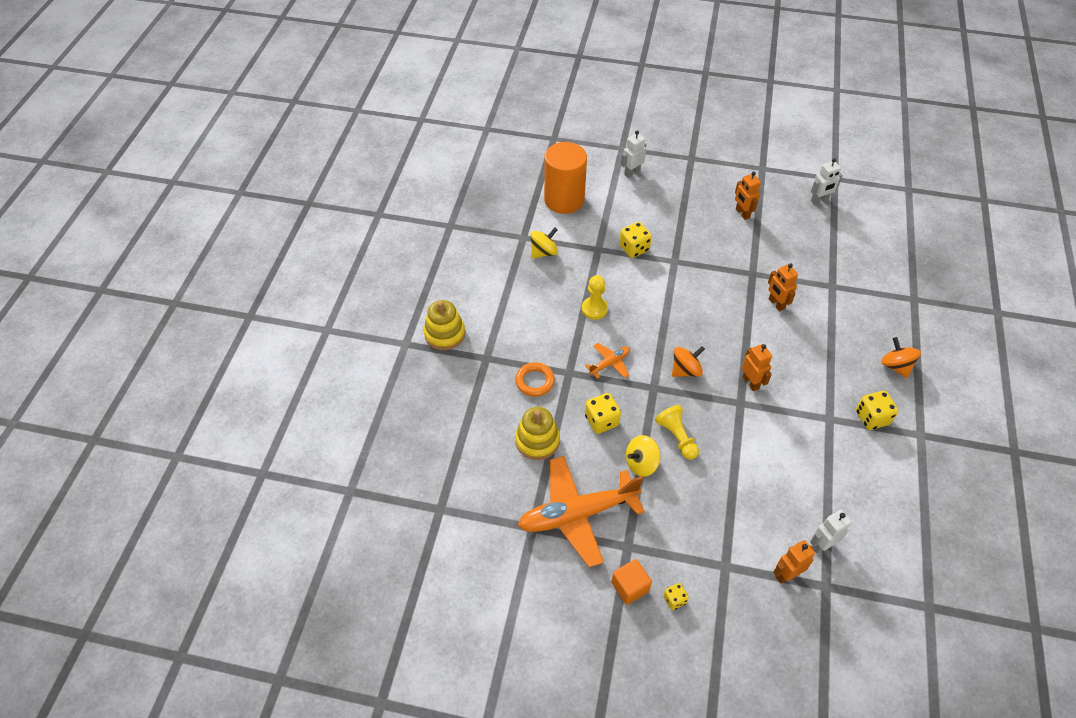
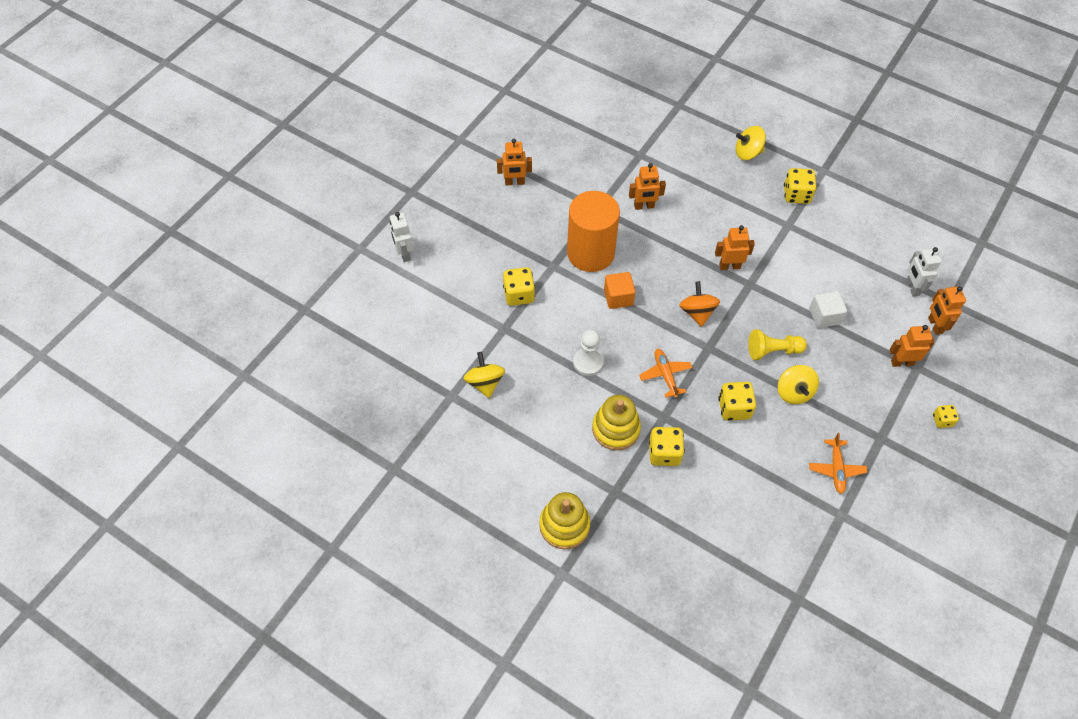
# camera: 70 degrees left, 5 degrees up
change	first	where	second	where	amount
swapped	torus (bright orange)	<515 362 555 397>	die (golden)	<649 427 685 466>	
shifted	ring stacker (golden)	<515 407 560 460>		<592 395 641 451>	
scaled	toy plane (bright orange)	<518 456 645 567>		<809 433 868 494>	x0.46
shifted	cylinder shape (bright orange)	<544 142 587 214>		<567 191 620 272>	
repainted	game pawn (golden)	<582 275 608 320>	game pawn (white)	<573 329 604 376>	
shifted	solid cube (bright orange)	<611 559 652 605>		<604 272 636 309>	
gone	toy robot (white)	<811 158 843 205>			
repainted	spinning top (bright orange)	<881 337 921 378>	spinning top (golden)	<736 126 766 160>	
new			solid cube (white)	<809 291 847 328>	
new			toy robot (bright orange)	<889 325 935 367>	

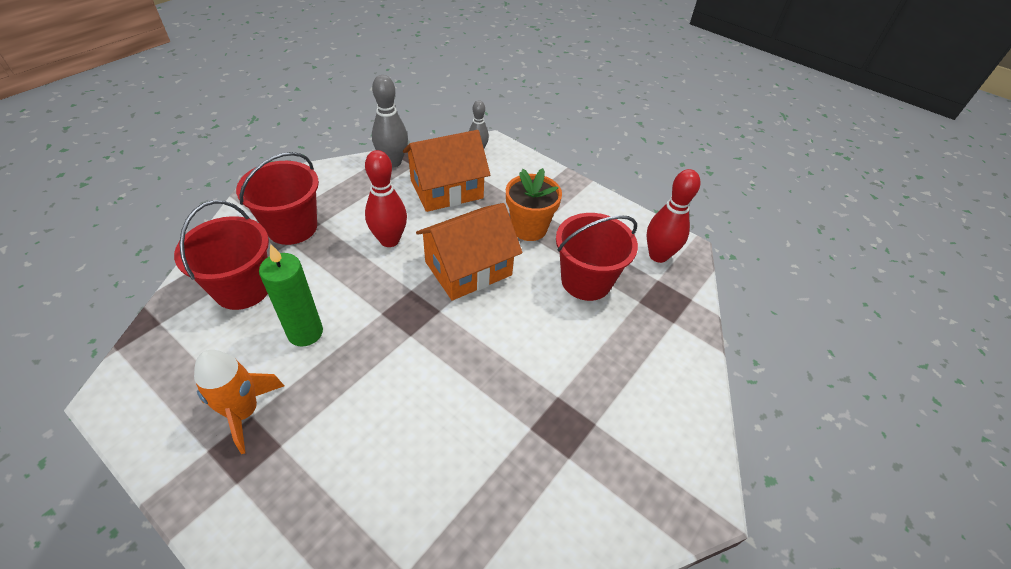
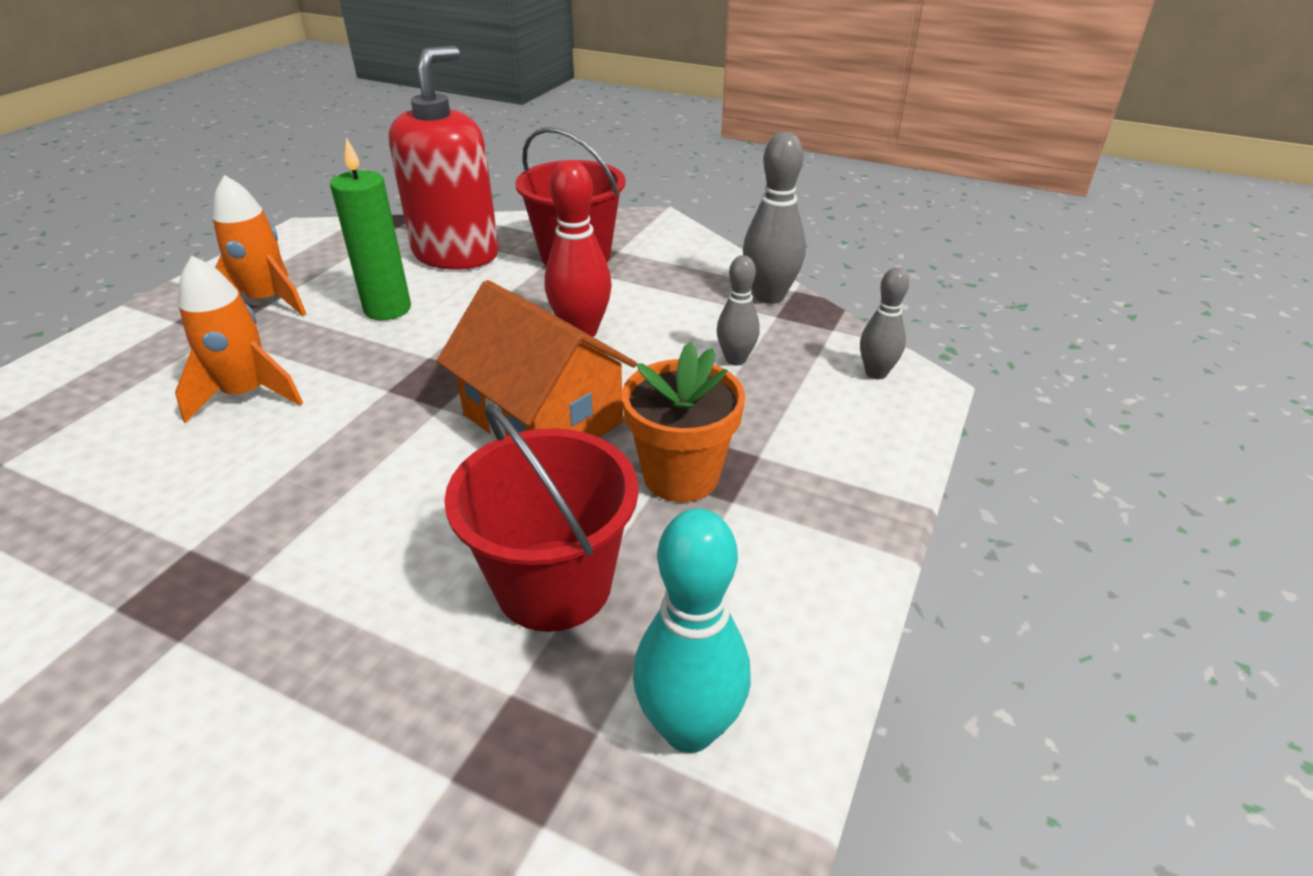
# camera: 80 degrees right, 10 degrees down
change	first	where	second	where	amount
swapped	sand bucket (red)	<174 200 269 310>	pump bottle (red)	<389 45 499 270>	
swapped	cottage (bright orange)	<403 130 490 212>	skittle (ash-grey)	<717 255 760 366>	
repainted	skittle (red)	<646 169 700 263>	skittle (teal)	<633 509 751 753>	
new			toy rocket (bright orange)	<175 256 303 423>	

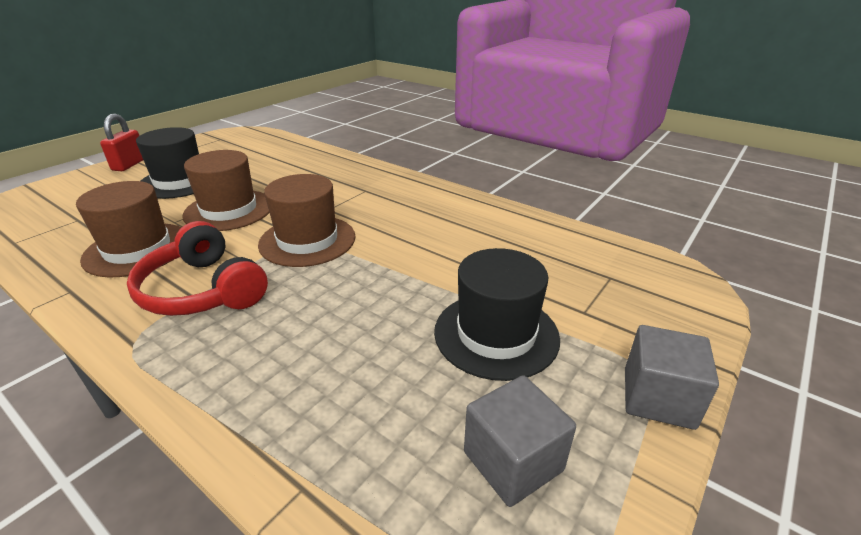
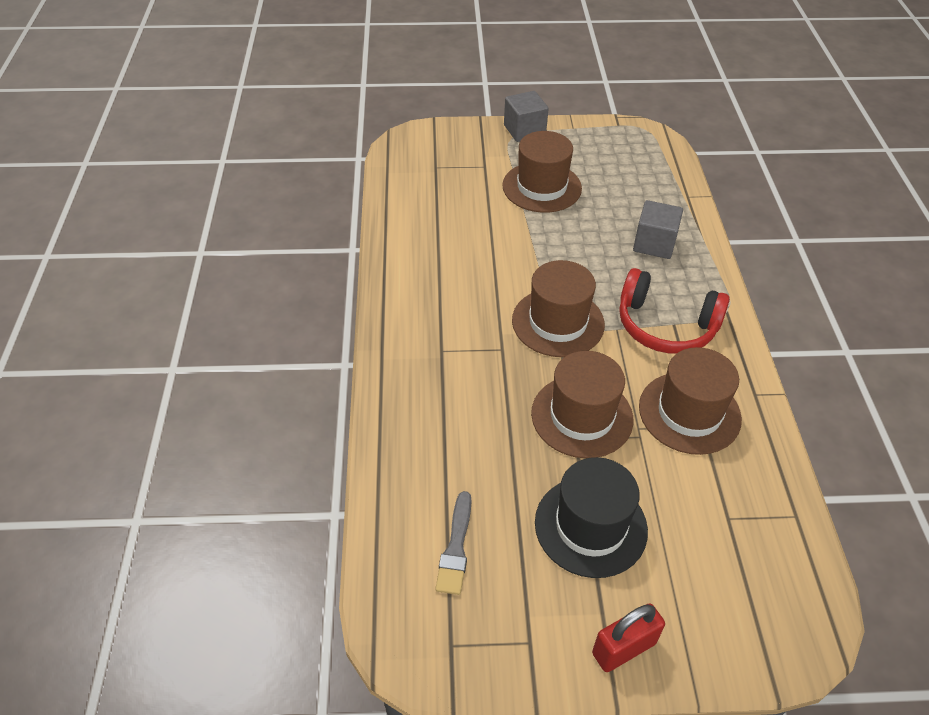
# camera: 130 degrees left, 15 degrees up
change	first	where	second	where	amount
rotated	headset (red)	<127 221 268 316>		<619 268 730 354>	105 degrees clockwise
repainted	hat (ebony)	<434 248 560 381>	hat (dark brown)	<502 131 582 213>	
shifted	solid cube (ash-grey)	<464 375 576 507>		<633 200 683 259>	
new			paint brush (ash-grey)	<435 491 472 595>	

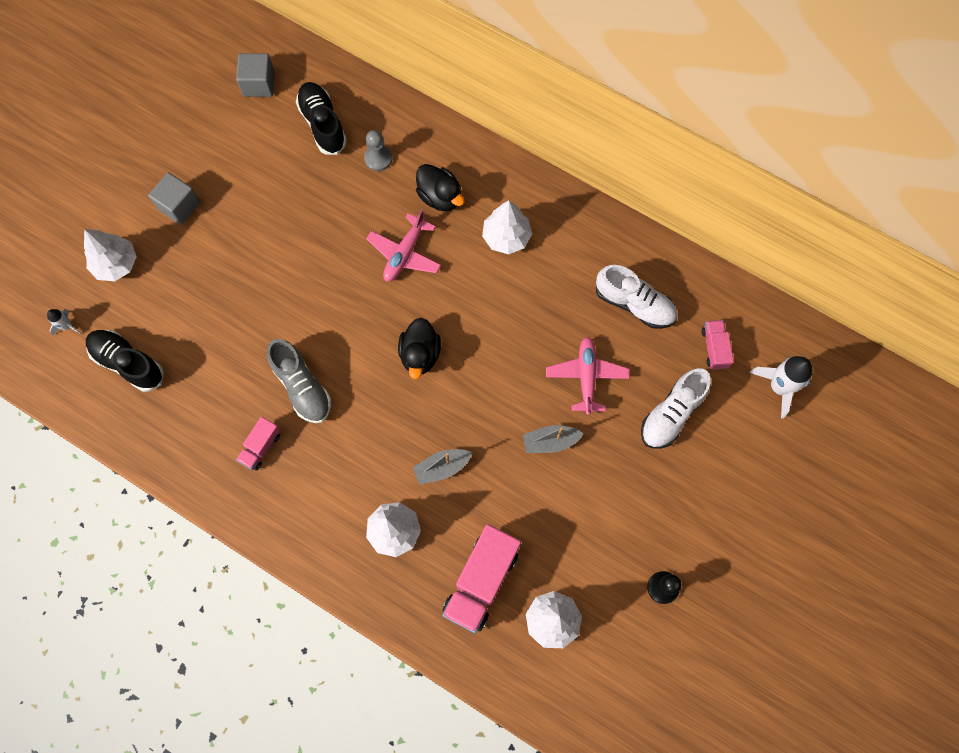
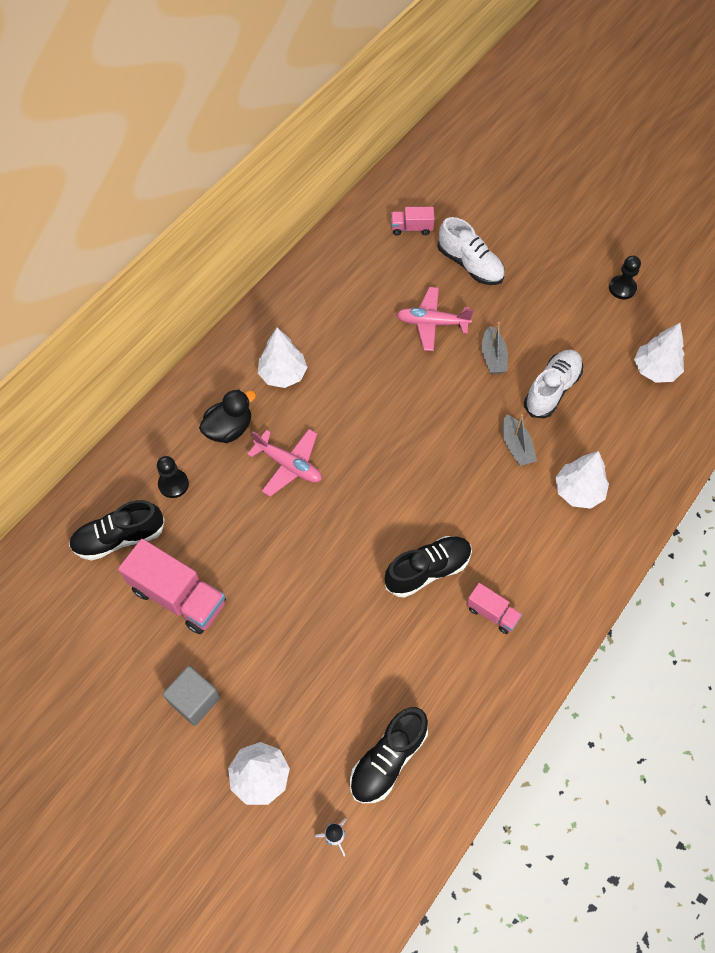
# camera: 85 degrees left, 10 degrees down
change	first	where	second	where	amount
gone	solid cube (ash-grey)	<236 53 275 97>			
repainted	sneaker (ash-grey)	<267 339 331 423>	sneaker (ebony)	<385 536 472 598>	
repainted	game pawn (ash-grey)	<364 130 392 171>	game pawn (ebony)	<157 456 189 498>	
gone	rubber duck (ebony)	<398 318 441 379>			
shifted	truck (rose-pink)	<442 524 521 633>		<118 539 226 634>	
shifted	sneaker (white)	<596 265 677 329>		<524 350 583 418>	
gone	toy rocket (white)	<750 356 812 419>			

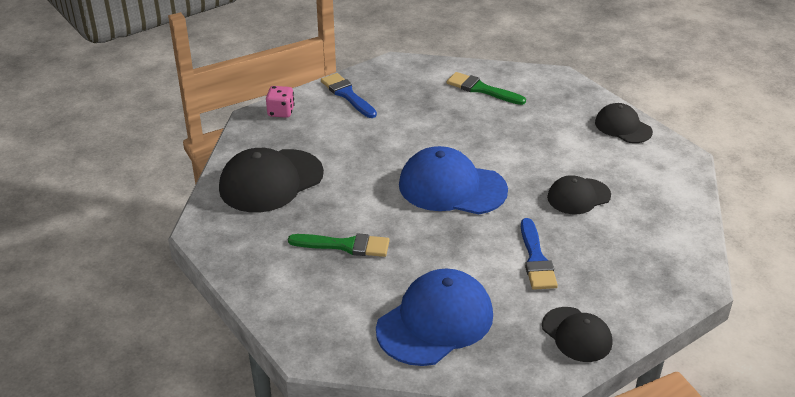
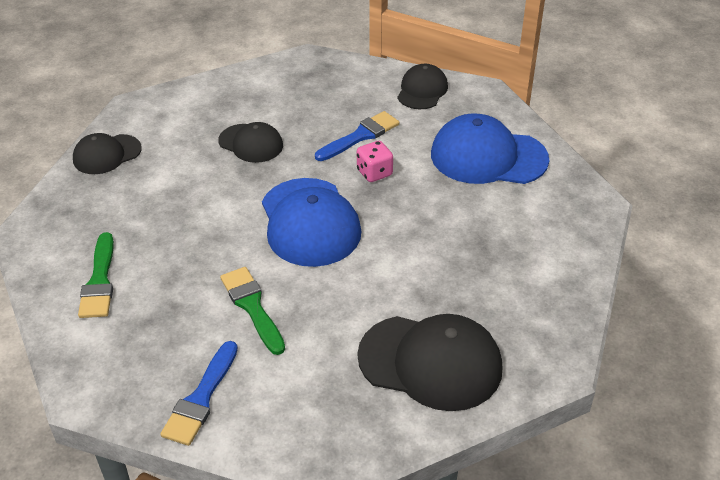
# camera: 125 degrees left, 5 degrees up
change	first	where	second	where	amount
shifted	die (rose-pink)	<266 86 295 118>		<357 141 393 182>	
shifted	paint brush (leaf-green)	<288 233 389 257>		<220 267 285 355>	
rotated	peaked cap (ebony)	<595 103 653 143>		<73 133 141 174>	45 degrees clockwise

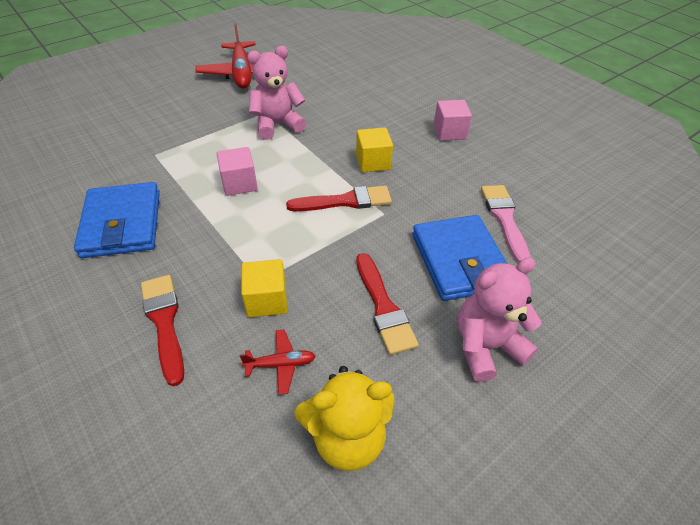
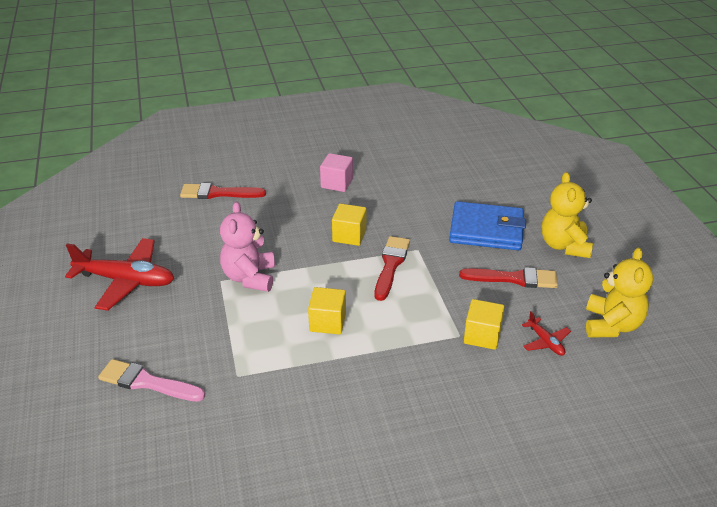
# camera: 65 degrees left, 10 degrees down
change	first	where	second	where	amount
gone	wallet (cobalt)	<74 182 160 258>			
shifted	paint brush (red)	<141 275 184 386>		<180 183 266 199>	
repainted	solid cube (rose-pink)	<217 147 258 196>	solid cube (golden)	<308 287 346 334>	
rotated	toy plane (red)	<240 330 316 395>		<522 311 571 356>	135 degrees clockwise
repainted	stuffed bear (rose-pink)	<458 257 542 382>	stuffed bear (golden)	<542 172 593 258>	
shifted	paint brush (rose-pink)	<481 185 530 263>		<98 359 205 402>	

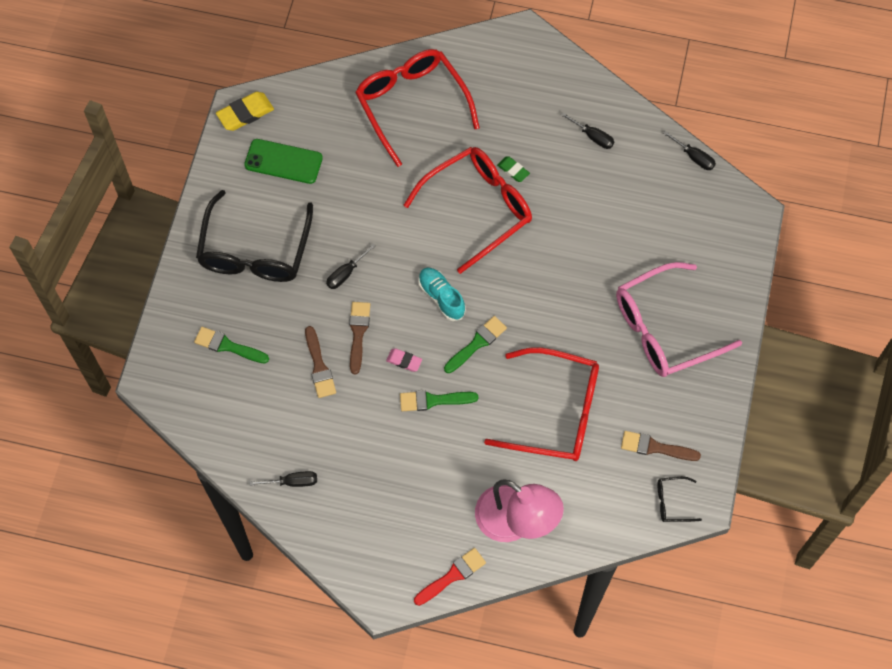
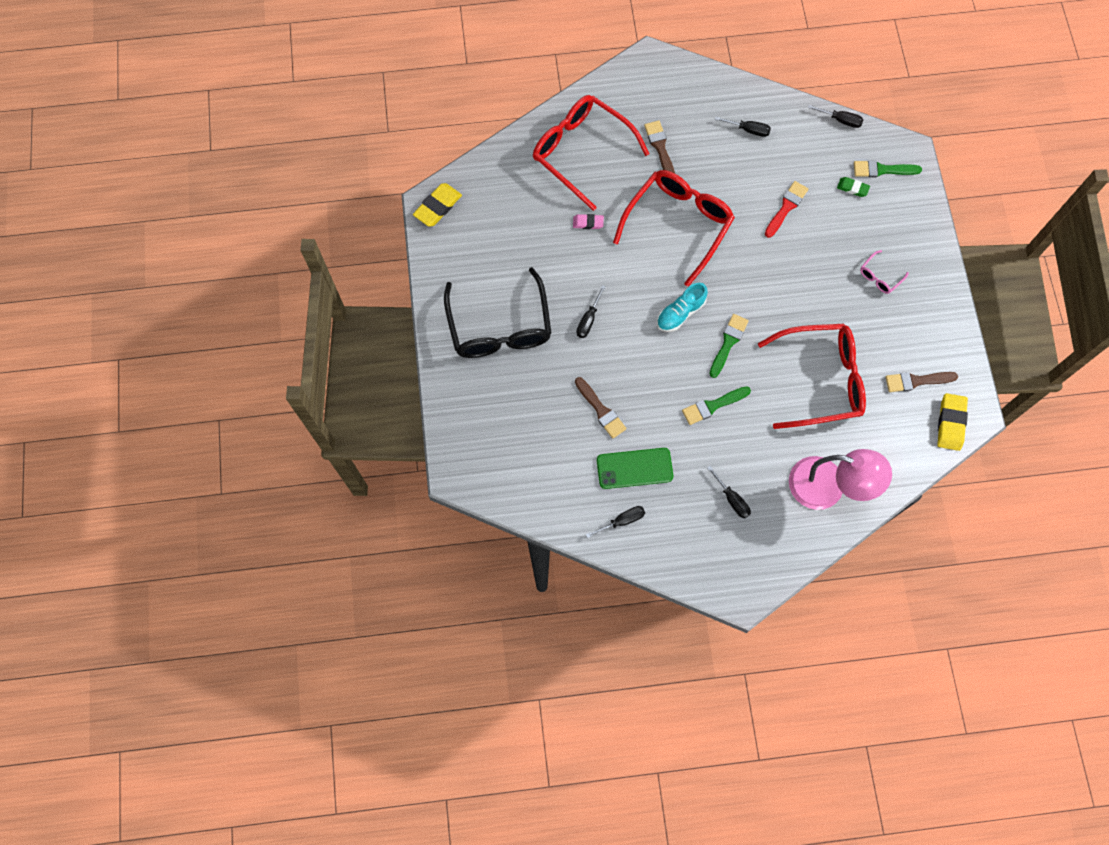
# camera: 20 degrees left, 5 degrees up
change	first	where	second	where	amount
shifted	paint brush (leaf-green)	<194 327 269 363>		<854 160 922 177>	
shifted	smartphone (leaf-green)	<244 139 323 184>		<597 448 673 489>	
shifted	paint brush (dark brown)	<349 302 370 374>		<644 120 675 173>	
shifted	gum eraser (rose-pink)	<386 348 422 372>		<573 214 604 229>	
shifted	paint brush (red)	<414 548 486 606>		<765 181 808 238>	
rotated	sneaker (teal)	<418 268 466 321>		<657 283 708 332>	75 degrees counterclockwise
shifted	gum eraser (leaf-green)	<497 156 530 182>		<837 177 870 197>	
scaled	spectacles (rose-pink)	<616 262 742 377>		<860 250 909 294>	x0.41
swapped	spectacles (ebony)	<657 476 702 522>	gum eraser (golden)	<937 393 968 451>	
new			screwdriver (ebony)	<707 466 751 519>	

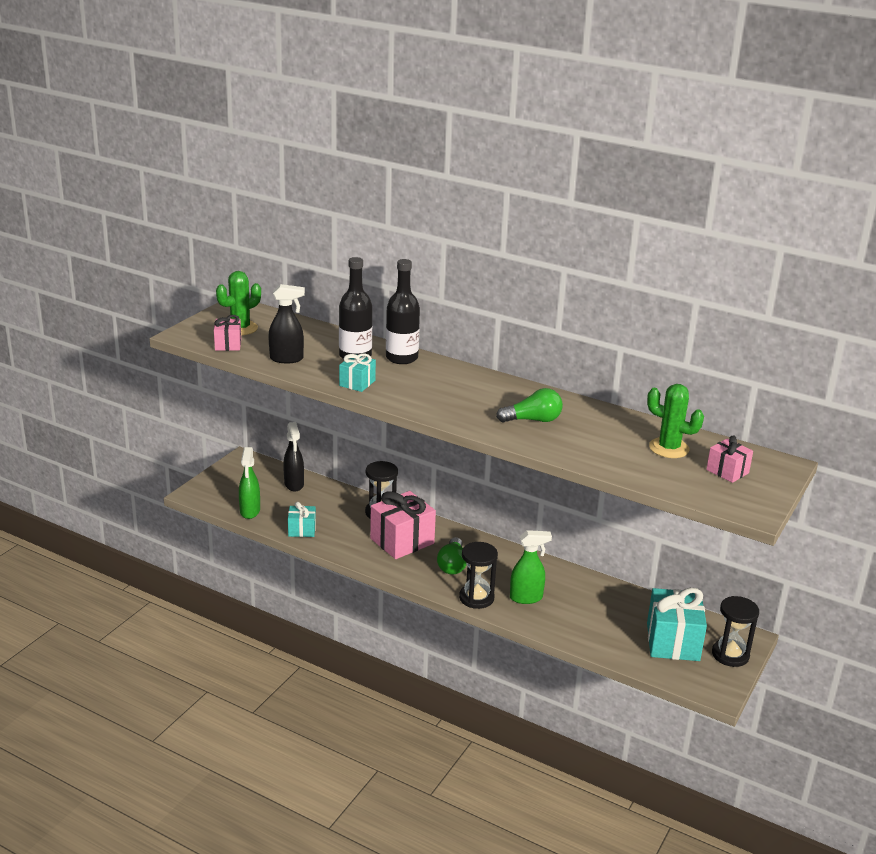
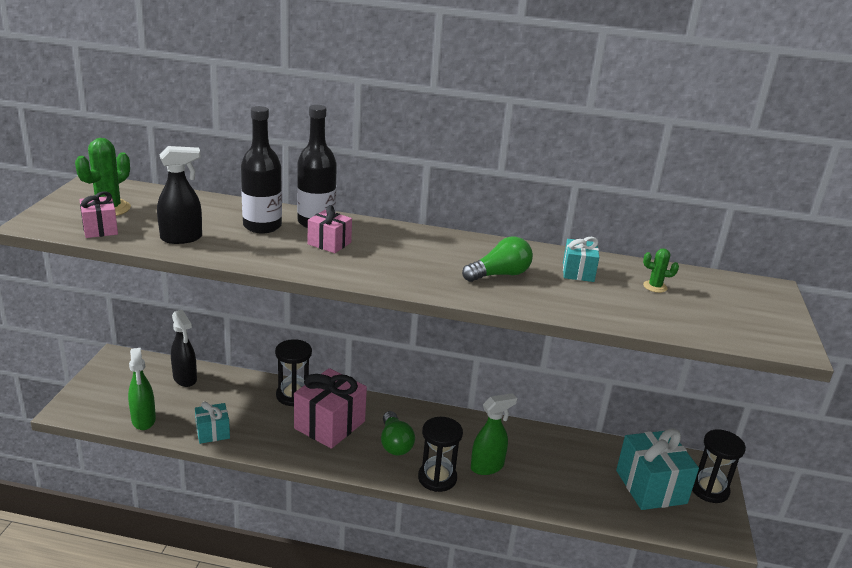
# camera: 20 degrees left, 0 degrees up
change	first	where	second	where	amount
shifted	present (teal)	<339 354 376 392>		<563 237 599 282>	
scaled	prickly plant (leaf-green)	<647 384 704 458>		<643 248 679 293>	x0.54
shifted	present (rose-pink)	<706 436 753 483>		<308 205 352 253>	

